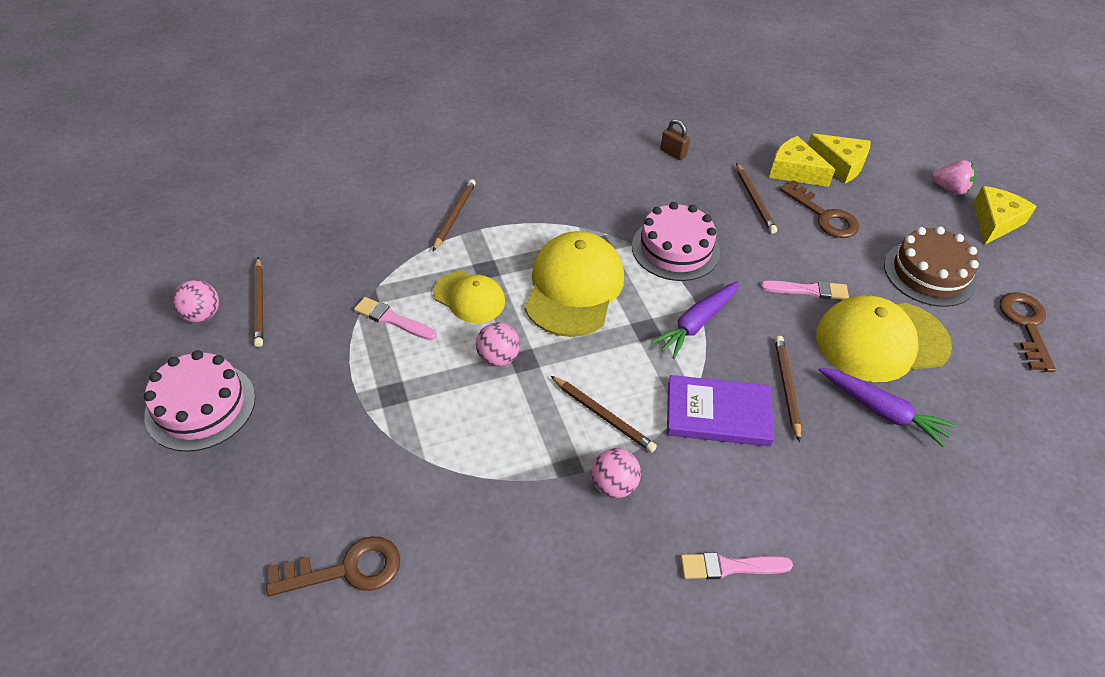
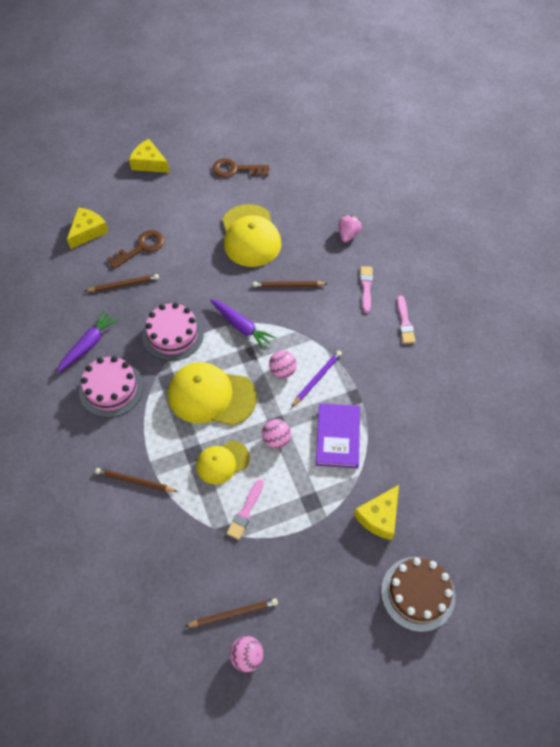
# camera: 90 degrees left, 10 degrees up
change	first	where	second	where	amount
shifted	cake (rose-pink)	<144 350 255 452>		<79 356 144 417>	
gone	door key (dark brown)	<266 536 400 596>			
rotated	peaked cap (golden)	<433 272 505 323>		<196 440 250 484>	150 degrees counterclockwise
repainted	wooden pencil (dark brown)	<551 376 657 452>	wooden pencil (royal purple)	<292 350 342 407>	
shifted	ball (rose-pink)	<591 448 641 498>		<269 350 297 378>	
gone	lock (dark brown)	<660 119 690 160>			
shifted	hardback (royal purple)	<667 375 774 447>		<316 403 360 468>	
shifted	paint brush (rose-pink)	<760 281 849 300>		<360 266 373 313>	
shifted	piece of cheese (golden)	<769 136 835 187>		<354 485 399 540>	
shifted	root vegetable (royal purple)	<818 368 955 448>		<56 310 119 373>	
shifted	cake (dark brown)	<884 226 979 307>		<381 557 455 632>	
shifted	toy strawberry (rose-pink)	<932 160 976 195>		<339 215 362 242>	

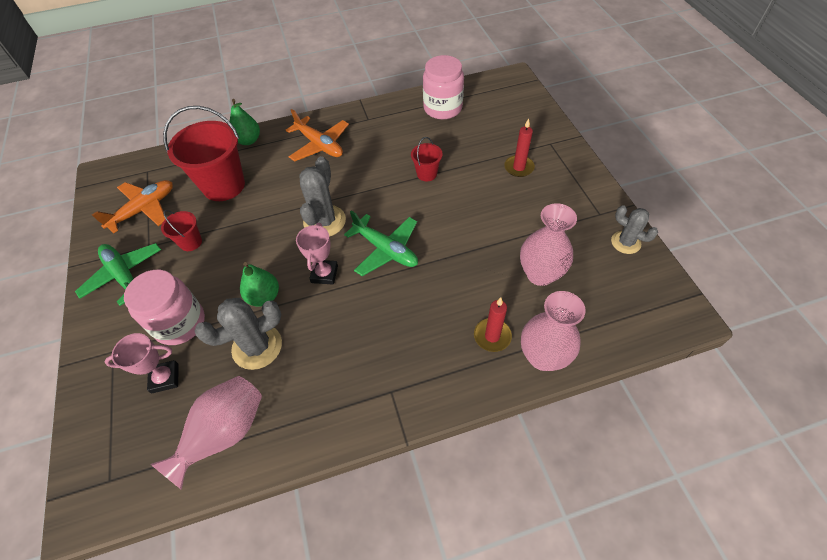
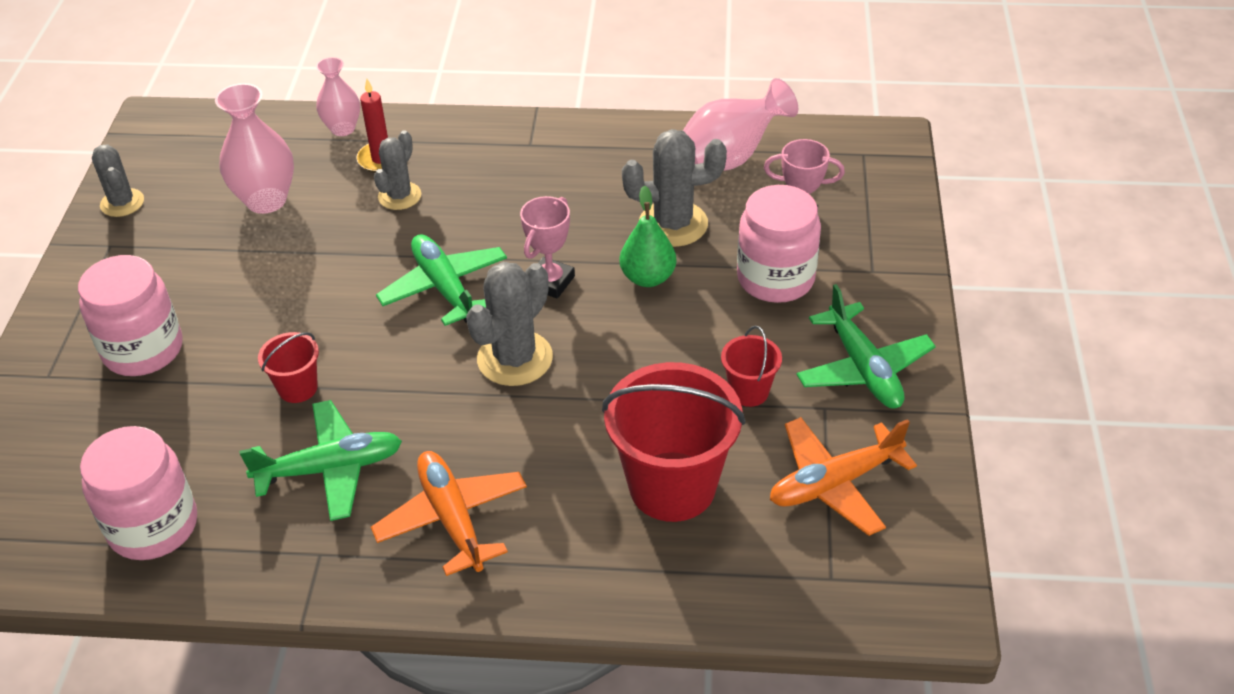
# camera: 160 degrees left, 10 degrees down
change	first	where	second	where	amount
gone	pear fruit (leaf-green)	<230 99 260 145>			
swapped	wax candle (red)	<504 119 535 177>	preserve jar (rose-pink)	<78 255 183 376>	
scaled	vase (rose-pink)	<521 291 586 371>		<316 57 360 136>	x0.64
new			toy plane (leaf-green)	<239 400 402 521>	
new			prickly plant (ash-grey)	<374 130 421 210>	

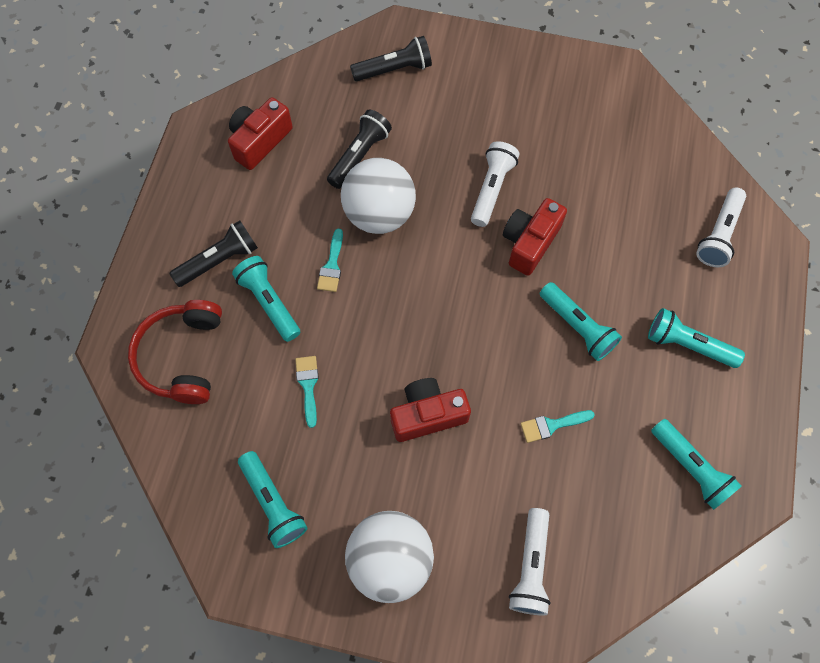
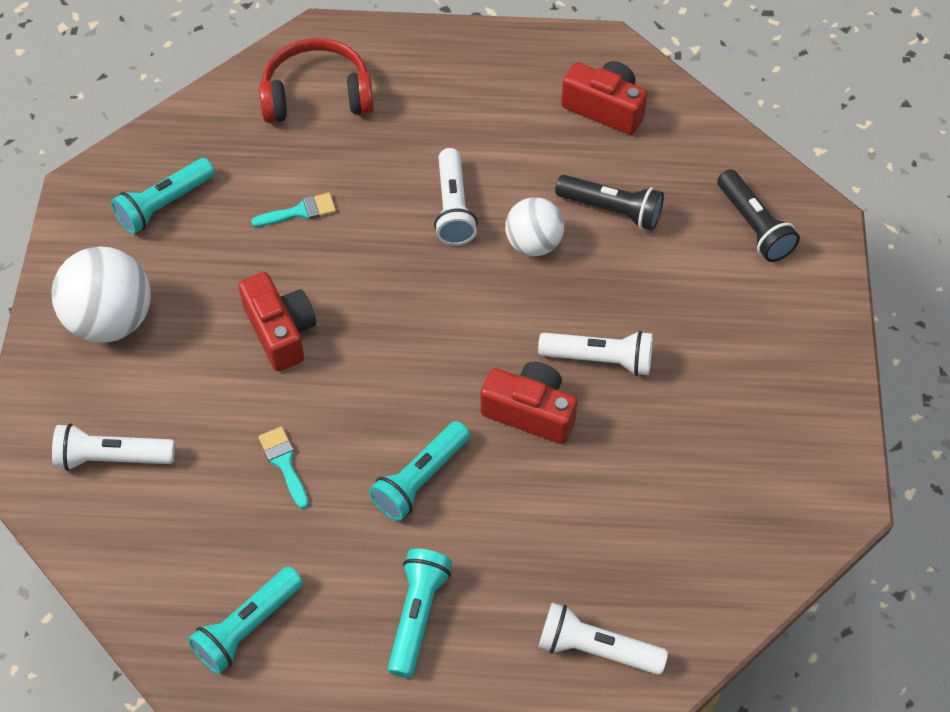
# camera: 80 degrees right, 10 degrees down
change	first	where	second	where	amount
gone	pocket torch (ebony)	<169 220 258 287>			
gone	pocket torch (teal)	<232 256 300 342>			
swapped	paint brush (teal)	<317 229 343 292>	pocket torch (white)	<434 148 478 245>	
scaled	ball (white)	<341 158 416 234>		<505 197 564 256>	x0.64

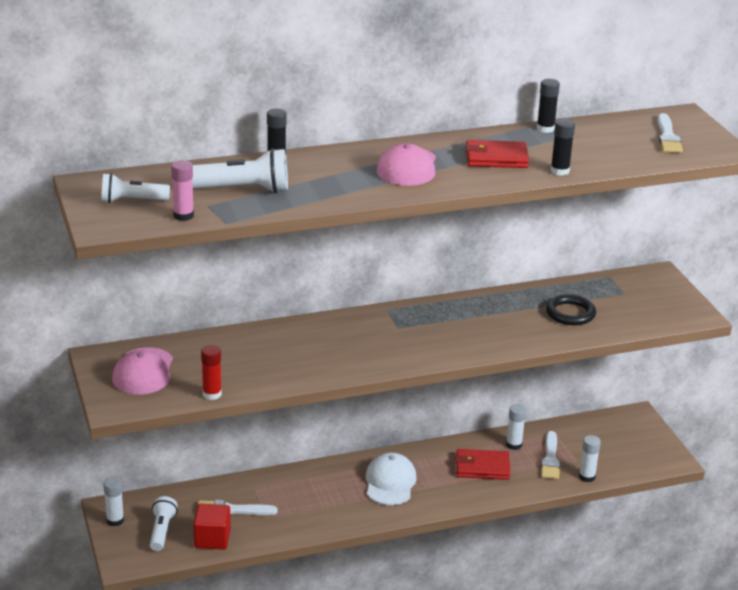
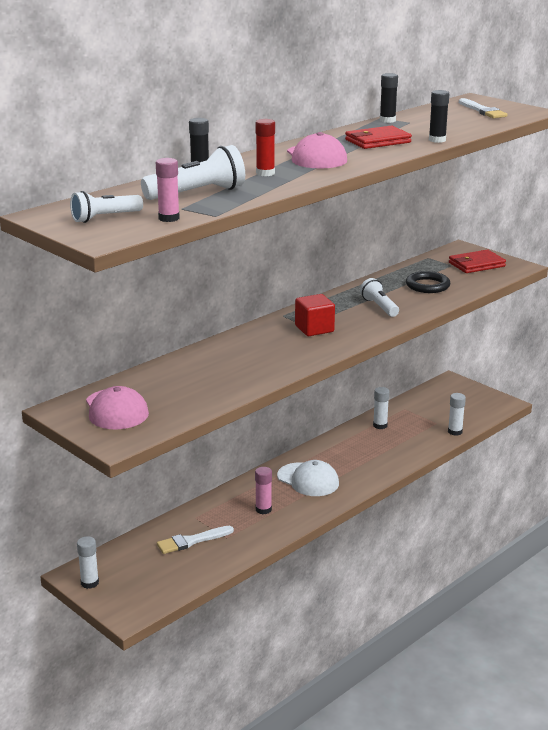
# camera: 25 degrees left, 5 degrees down
change	first	where	second	where	amount
shifted	pocket torch (white)	<150 496 178 551>		<360 278 399 317>	
shifted	solid cube (red)	<193 504 231 550>		<295 294 335 336>	
shifted	stick of glue (red)	<201 345 222 400>		<256 119 275 176>	
rotated	peaked cap (white)	<366 453 417 505>		<277 460 339 496>	150 degrees clockwise
shifted	wallet (red)	<455 449 510 480>		<449 249 506 273>	
gone	paint brush (white)	<541 431 560 479>			
new			stick of glue (rose-pink)	<255 467 272 514>	

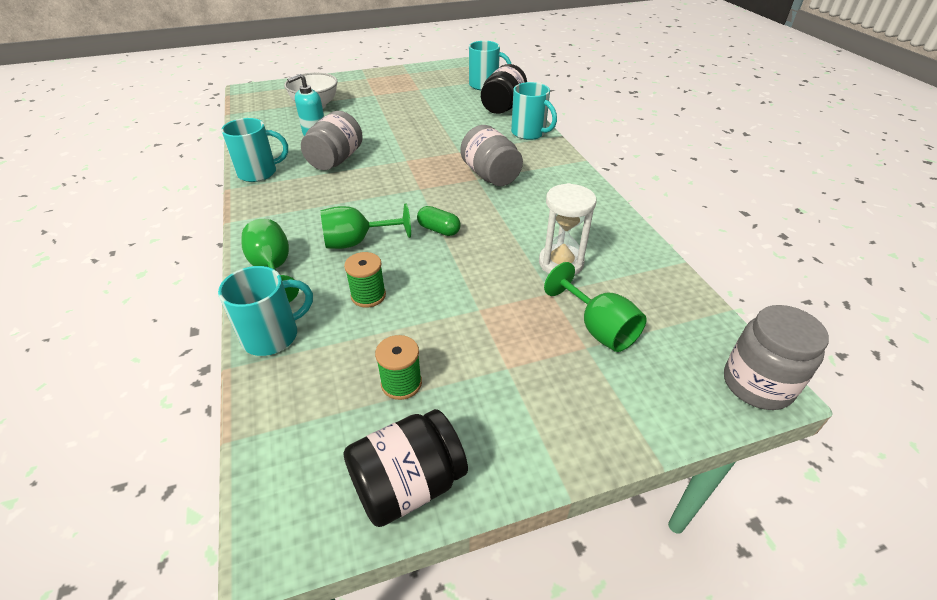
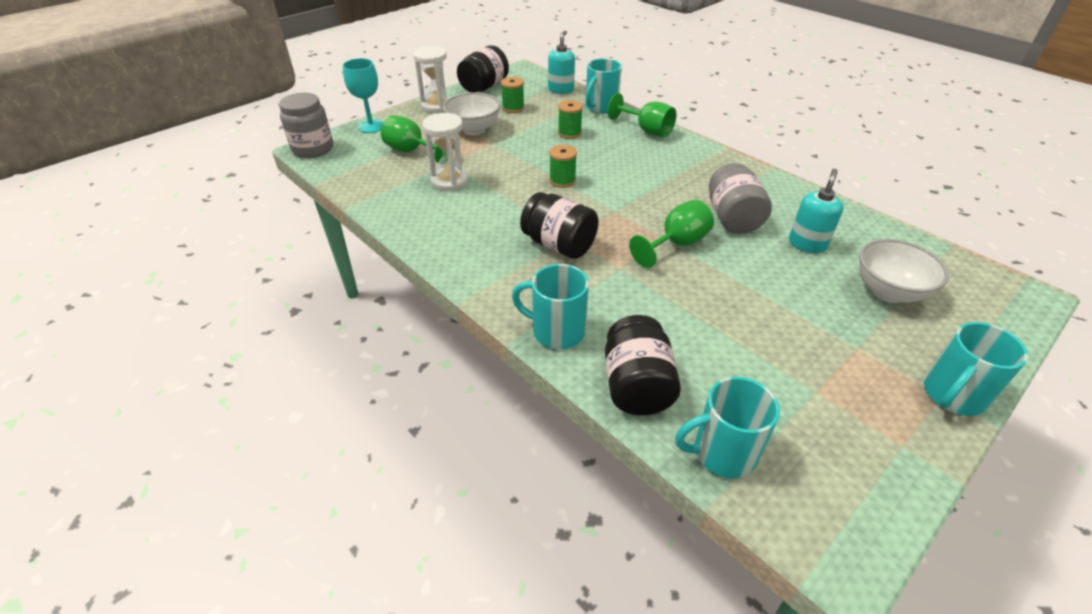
# camera: 155 degrees right, 0 degrees up
change	first	where	second	where	amount
shifted	tea mug (teal)	<221 118 288 182>		<924 322 1028 416>	
shifted	wine glass (leaf-green)	<320 203 411 249>		<629 200 714 268>	
swapped	pill shape (leaf-green)	<417 206 461 236>	spool (leaf-green)	<549 145 577 188>	
repainted	preserve jar (ash-grey)	<460 125 523 186>	preserve jar (ebony)	<520 192 599 259>	
new			wine glass (teal)	<342 58 383 133>	
new			sandglass (white)	<413 46 449 113>	
new			deep dish (white)	<443 92 500 135>	
new			pump bottle (teal)	<548 31 575 94>	

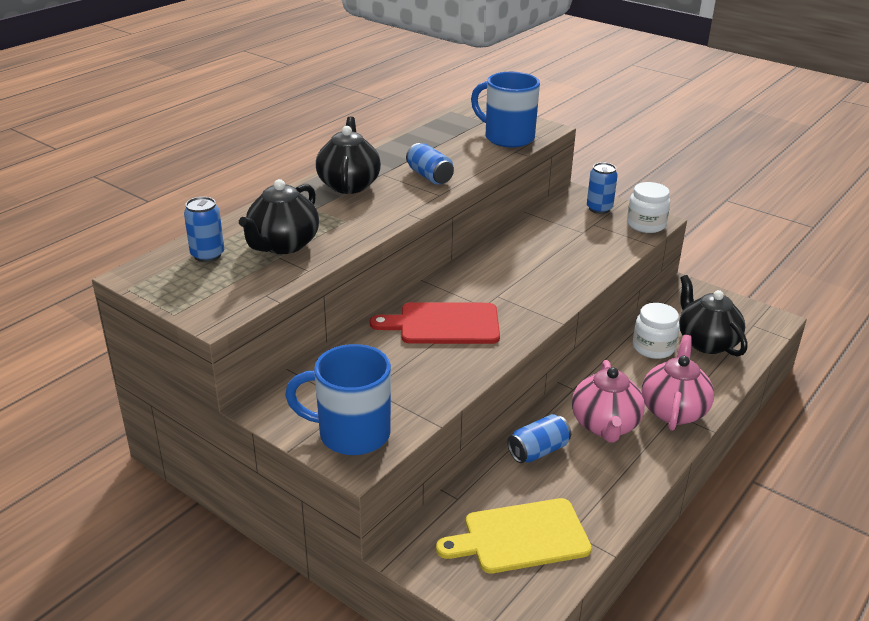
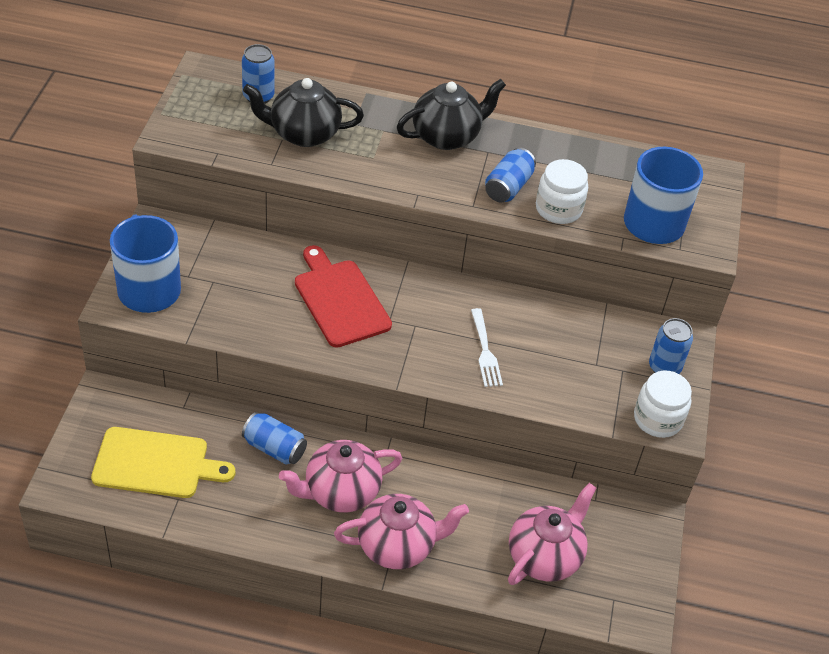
# camera: 60 degrees right, 15 degrees up
change	first	where	second	where	amount
rotated	bread board (golden)	<436 498 592 573>		<91 427 235 498>	135 degrees clockwise
shifted	preserve jar (white)	<633 303 680 359>		<536 159 588 224>	
repainted	tea pot (ebony)	<679 275 747 357>	tea pot (rose-pink)	<508 483 596 585>	
new			table fork (white)	<471 308 503 387>	

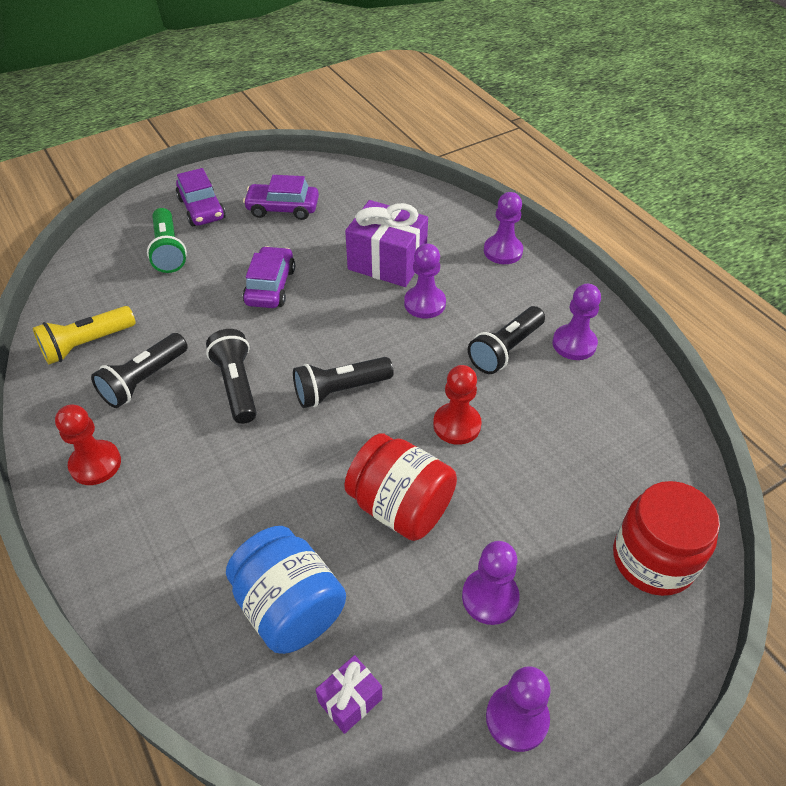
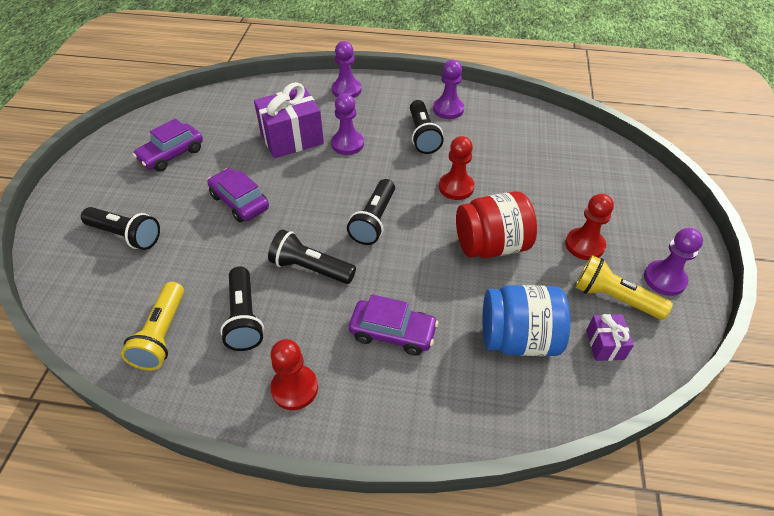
# camera: 50 degrees left, 0 degrees up
change	first	where	second	where	amount
repainted	pocket torch (leaf-green)	<147 208 187 273>	pocket torch (ebony)	<81 207 160 250>	
shifted	toy car (royal purple)	<176 168 226 226>		<349 295 438 356>	
repainted	game pawn (royal purple)	<462 541 519 625>	game pawn (red)	<565 194 614 260>	
gone	preserve jar (red)	<613 481 720 596>			
new			pocket torch (golden)	<575 255 673 320>	

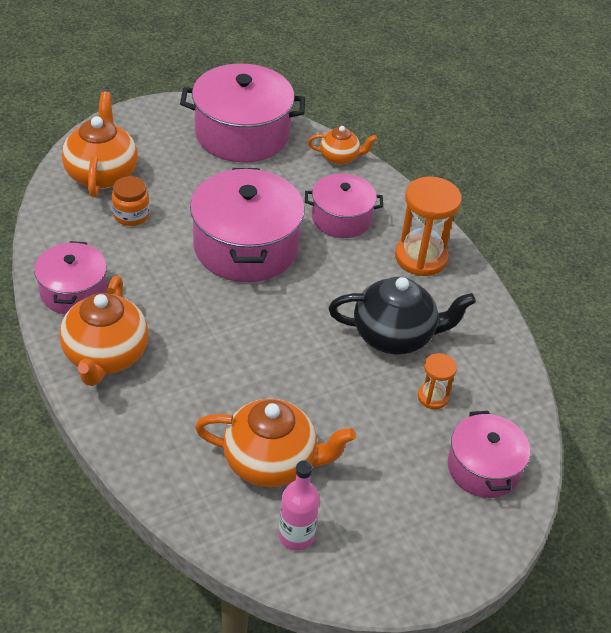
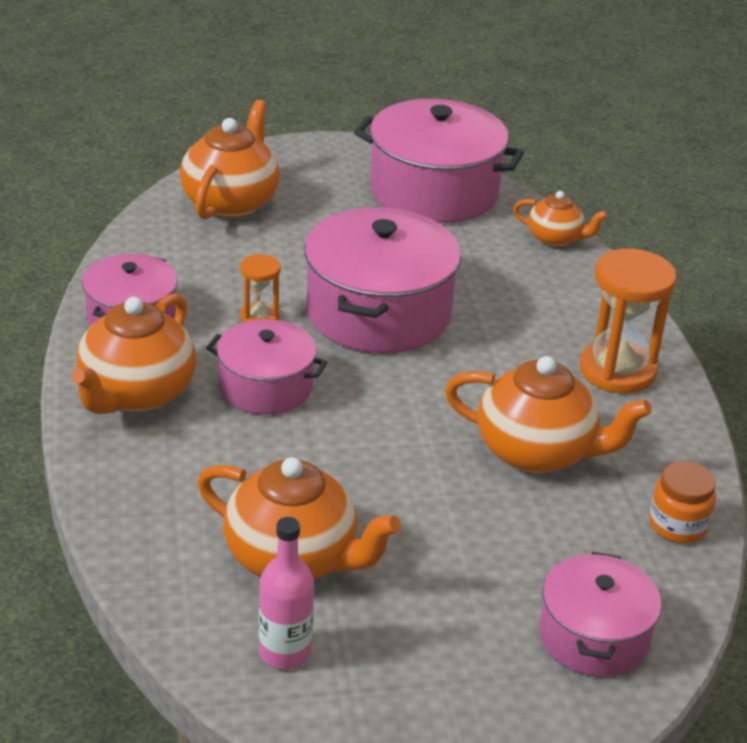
# camera: 20 degrees right, 10 degrees down
change	first	where	second	where	amount
shifted	preserve jar (bright orange)	<112 176 150 226>		<649 461 716 543>	
shifted	pot (rose-pink)	<305 174 383 238>		<206 319 327 415>	
repainted	tea pot (ebony)	<329 276 476 354>	tea pot (bright orange)	<445 356 652 473>	
shifted	sandglass (bright orange)	<418 353 457 409>		<240 254 281 322>	

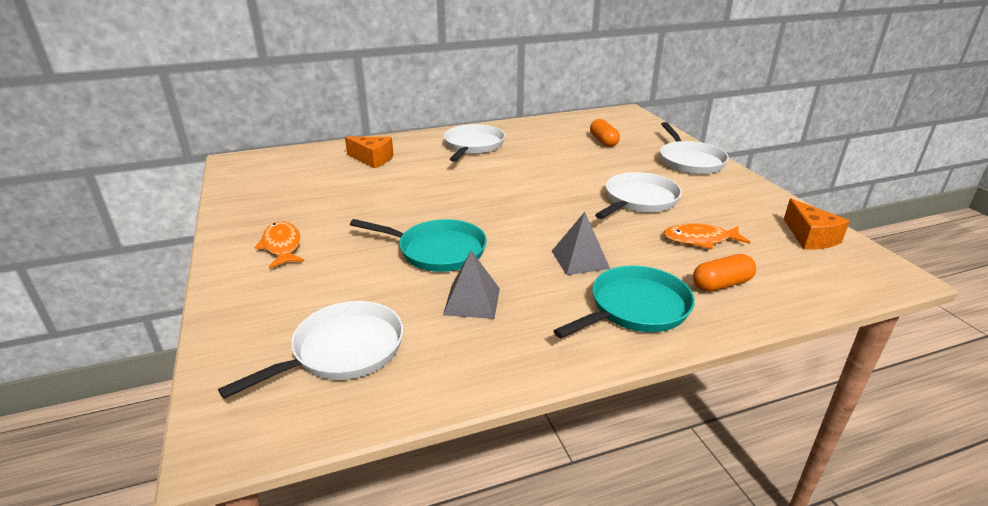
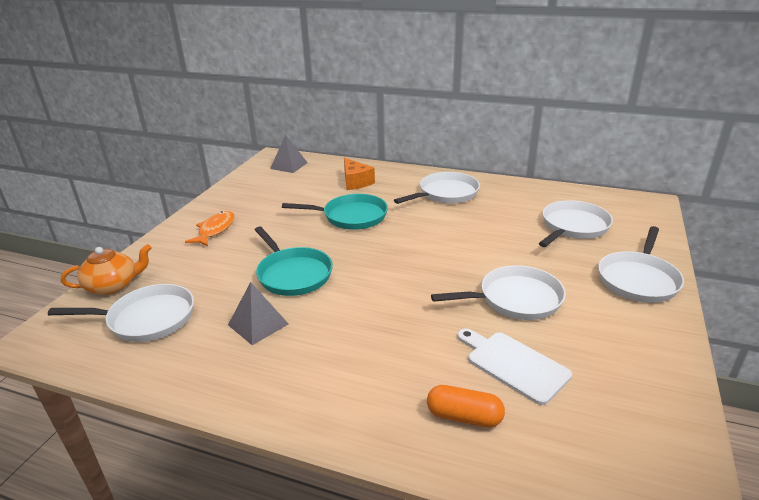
# camera: 40 degrees right, 0 degrees up
change	first	where	second	where	amount
shifted	solid pyramid (ash-grey)	<552 212 610 275>		<270 135 308 173>	
shifted	skillet (teal)	<554 265 695 338>		<282 194 388 230>	
swapped	pill shape (bright orange)	<590 119 620 147>	skillet (white)	<539 200 613 247>	
swapped	fish (bright orange)	<664 223 750 249>	bread board (white)	<457 328 572 405>	
gone	piece of cheese (bright orange)	<784 199 850 250>			
new			tea pot (bright orange)	<61 244 152 295>	

